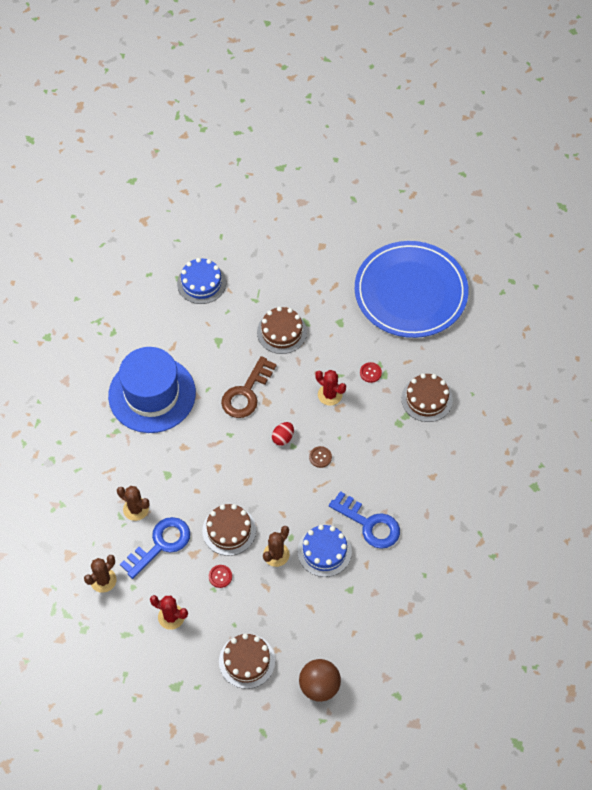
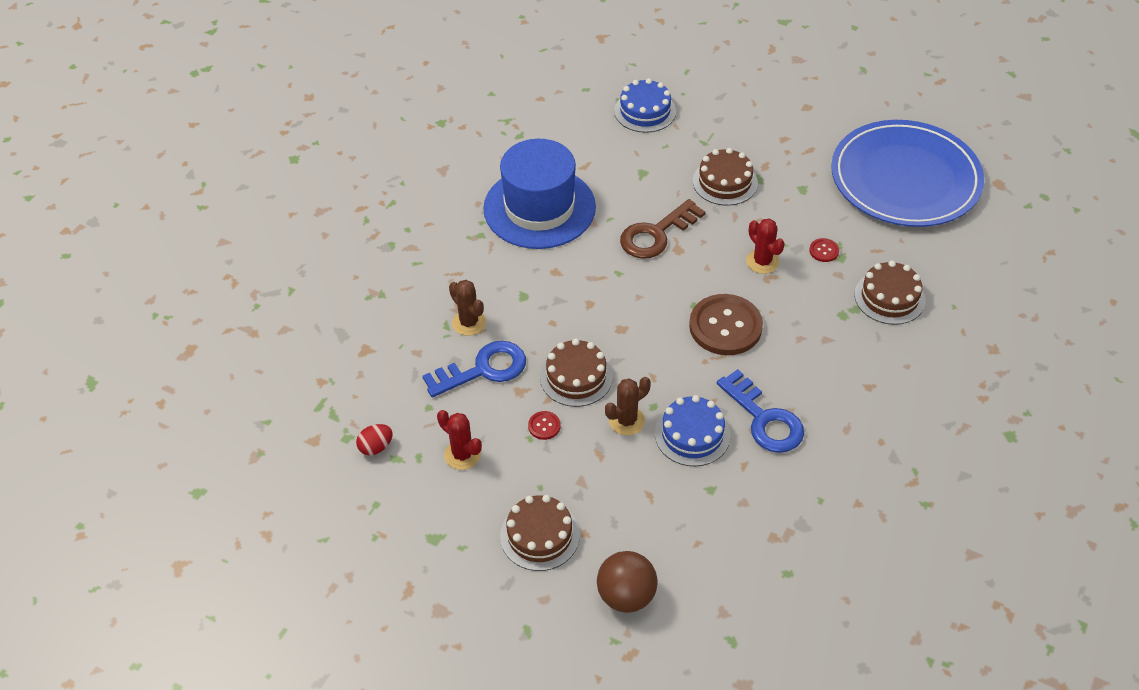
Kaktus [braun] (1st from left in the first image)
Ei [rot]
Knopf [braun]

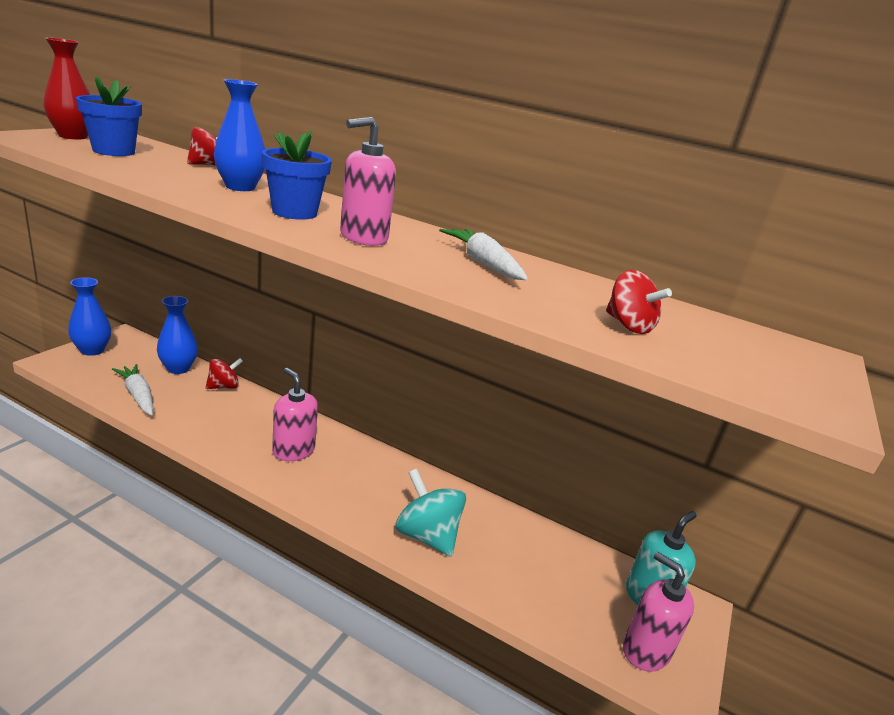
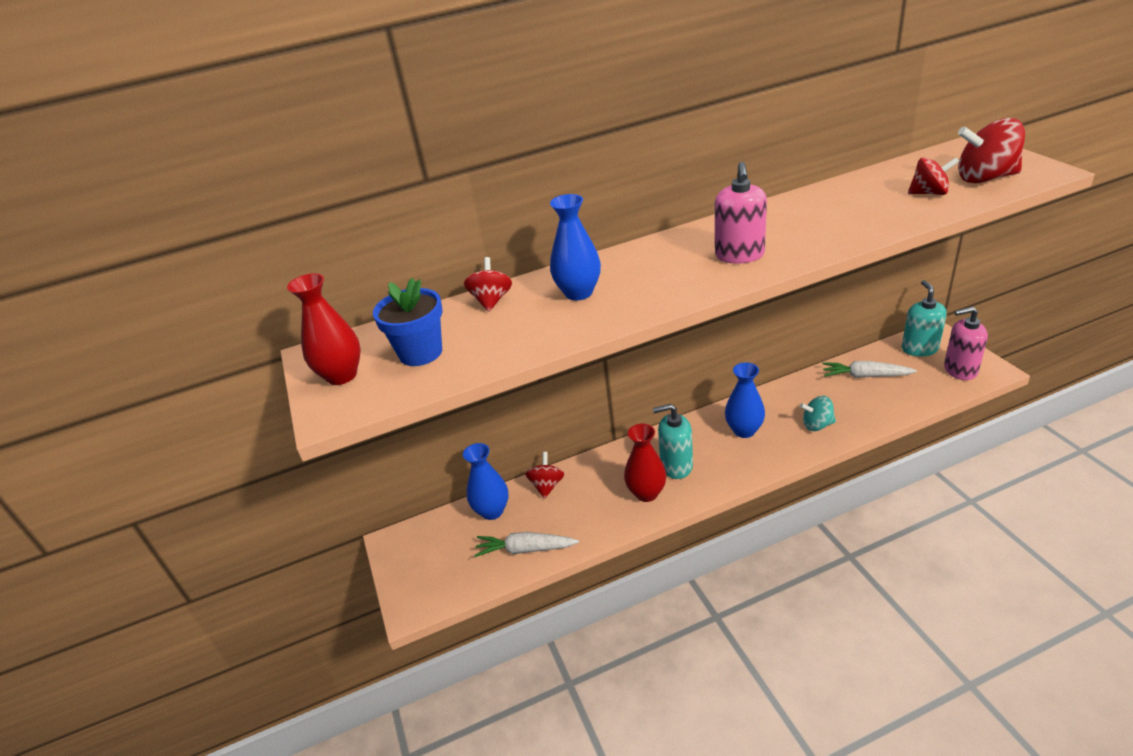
Blumentopf [blau] (2nd from left in the first image)
Vase [rot] (2nd from left)
Kreisel [rot] (4th from left)
Vase [blau] (3rd from left)
Karotte [weiß] (2nd from left)
Seifenspender [türkis] (1st from left)
Kreisel [türkis]

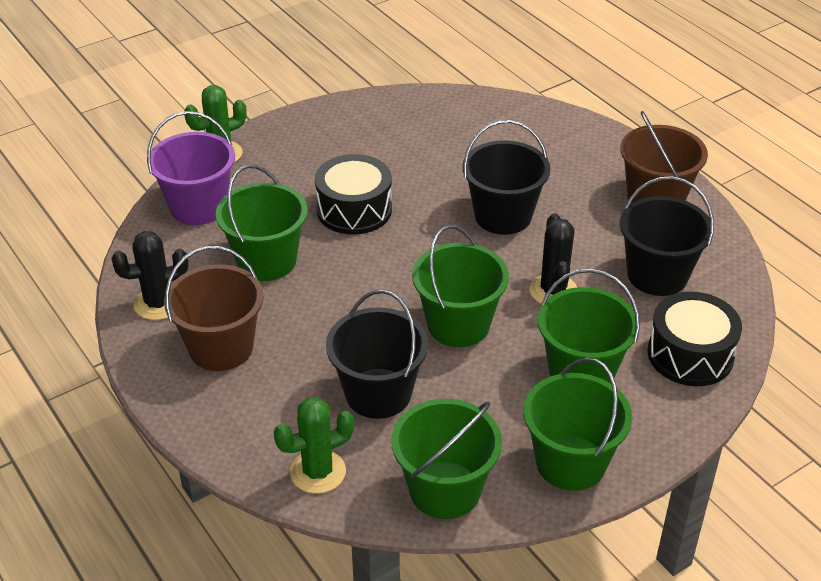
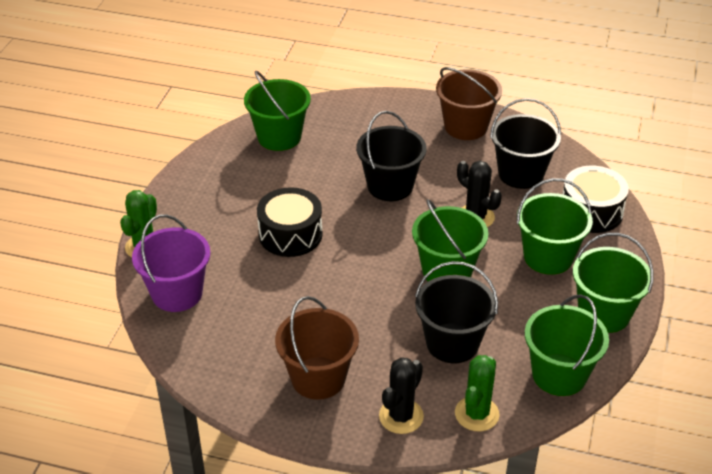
Kaktus [schwarz] (1st from left)
Eimer [grün] (1st from left)

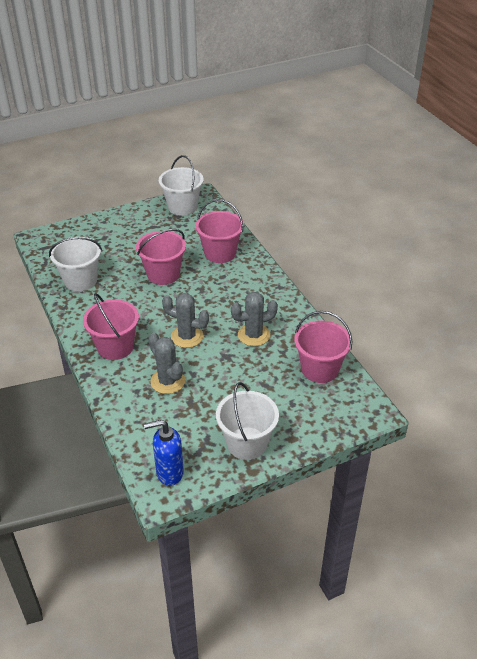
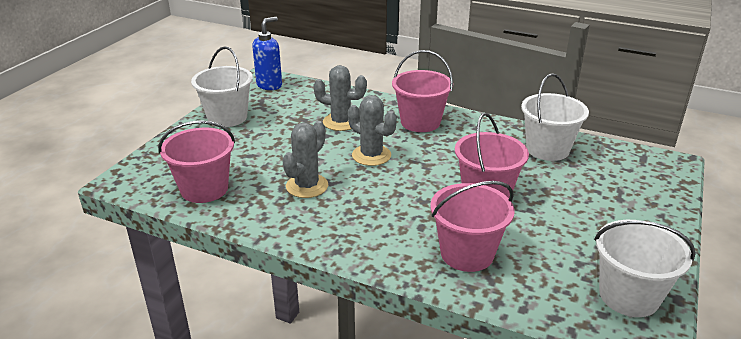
Kaktus [grau] (3rd from left)

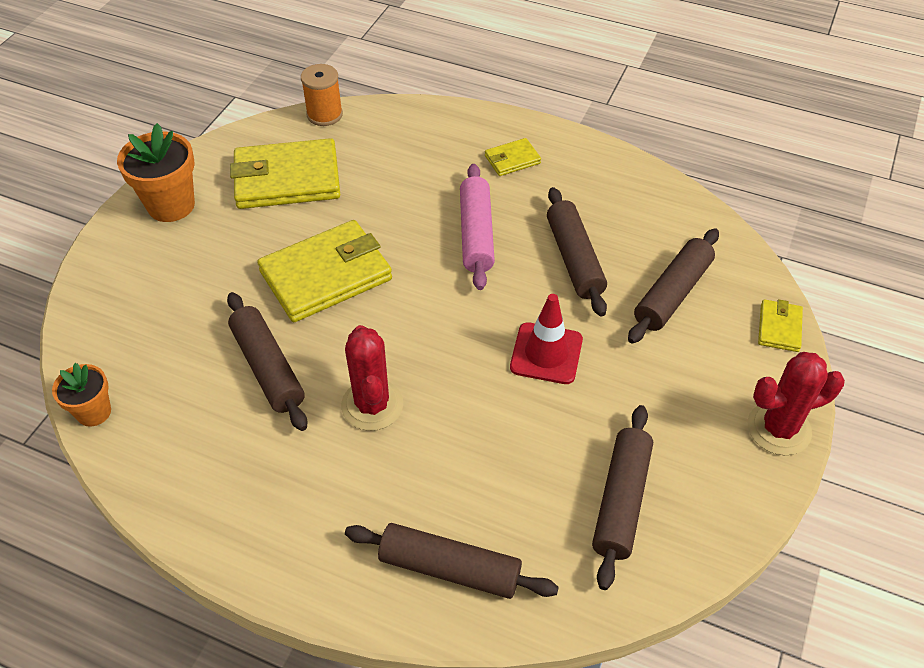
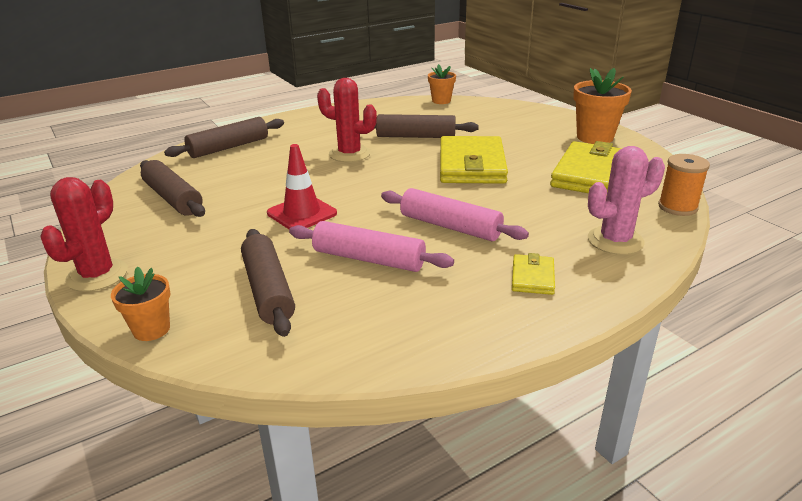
Kaktus [rosa]
Blumentopf [orange] (1st from left)
Nudelholz [rosa] (1st from left)

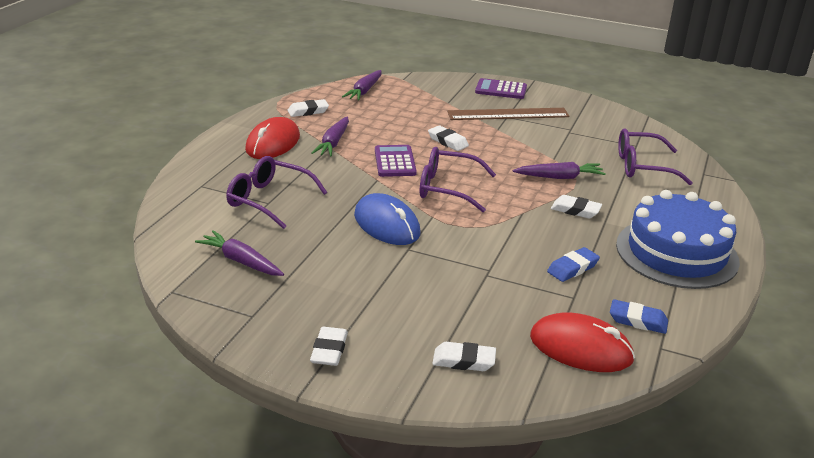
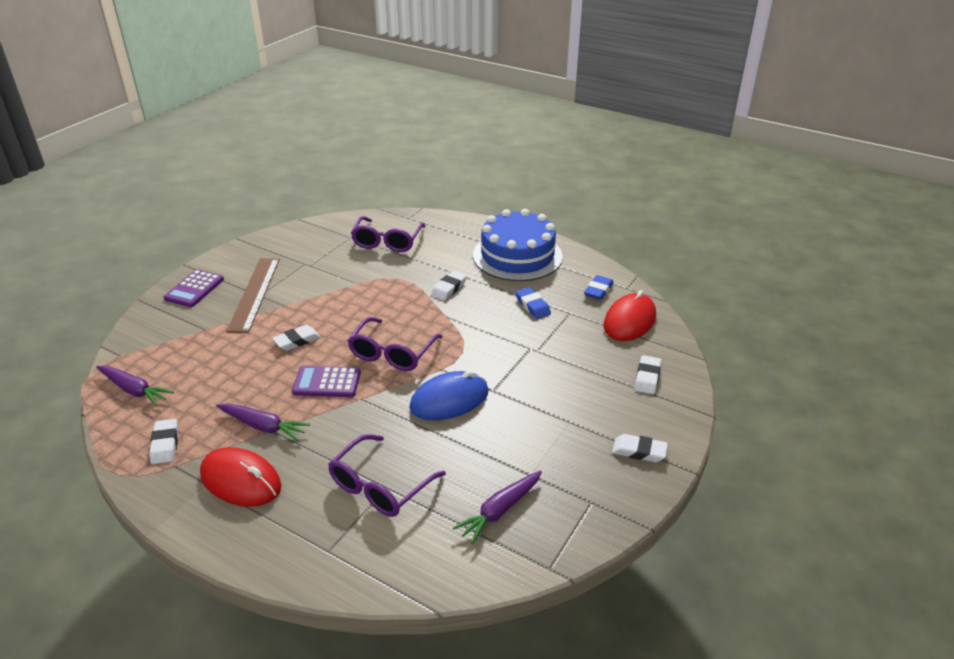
Karotte [lila] (4th from left in the first image)

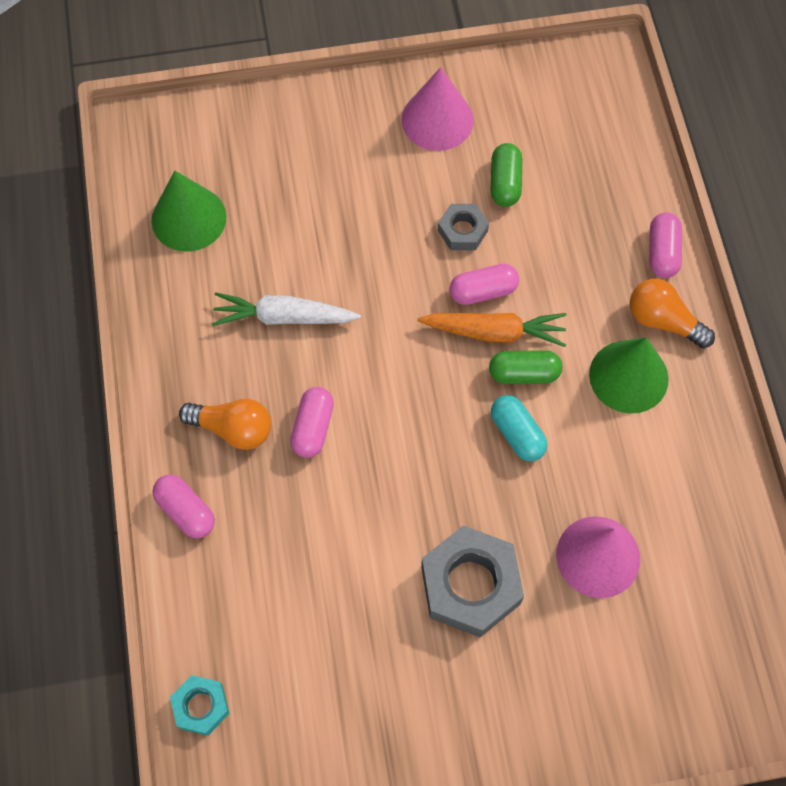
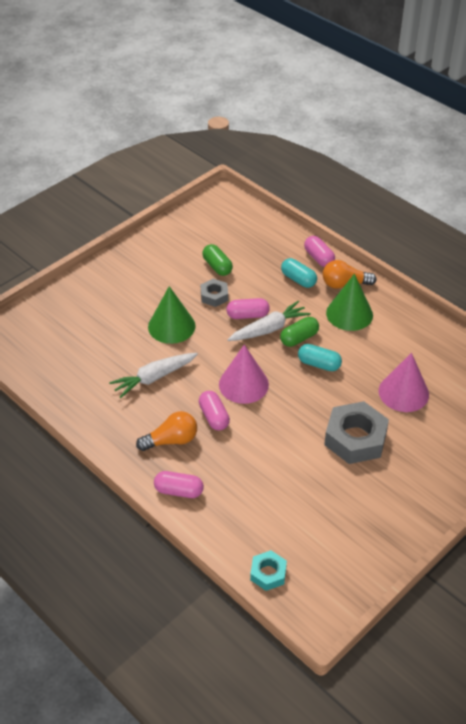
Kapsel [türkis] (1st from left)
Kegel [grün] (1st from left)
Kegel [rosa] (1st from left)
Karotte [weiß] (2nd from left)
Kapsel [rosa] (3rd from left)

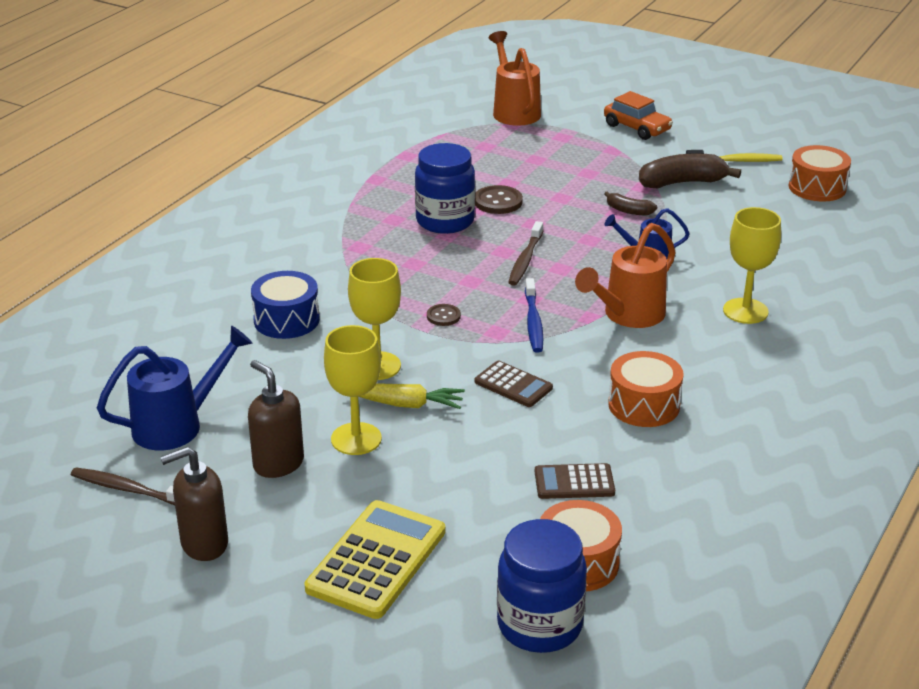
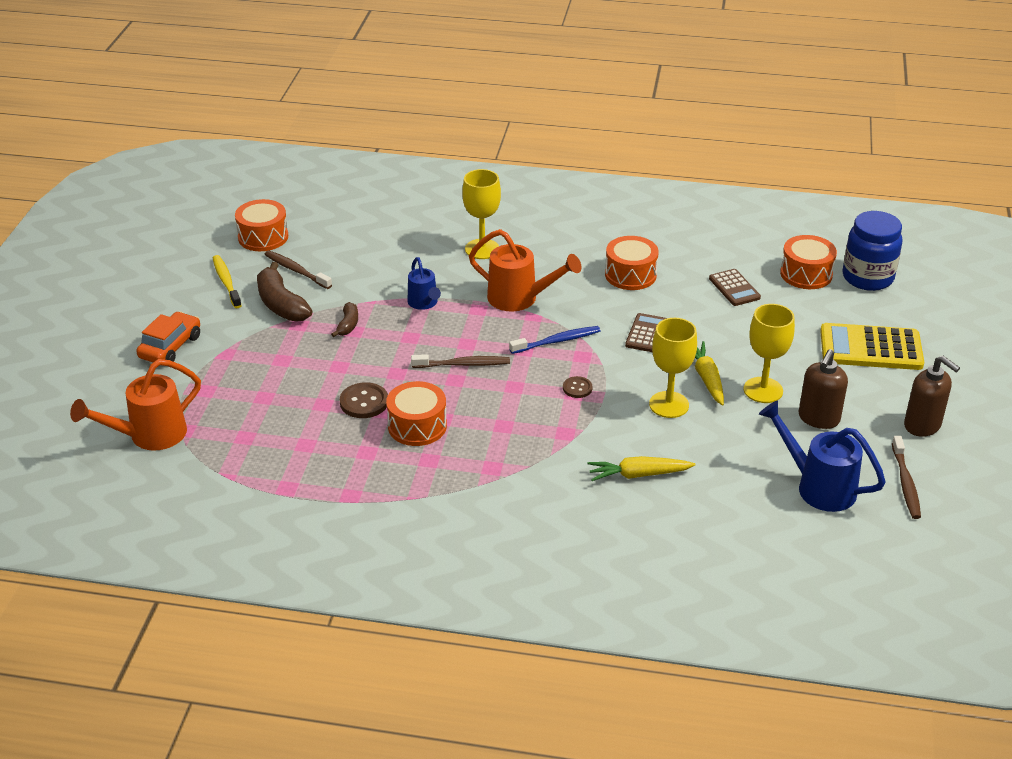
Zahnbürste [braun] (1st from left)
Karotte [gelb] (1st from left)
Trommel [orange] (2nd from left)

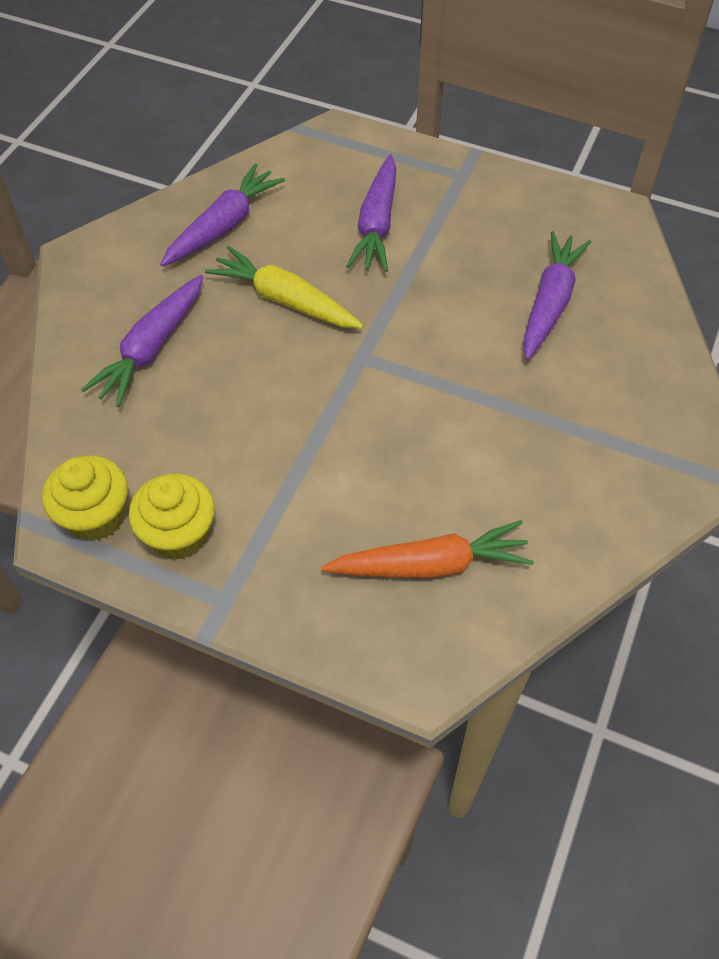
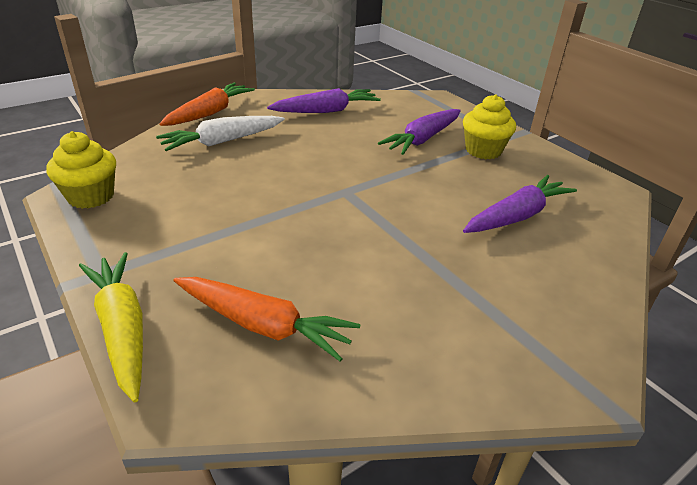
Karotte [orange] (1st from left)
Muffin [gelb] (2nd from left)
Karotte [gelb]
Karotte [weiß]

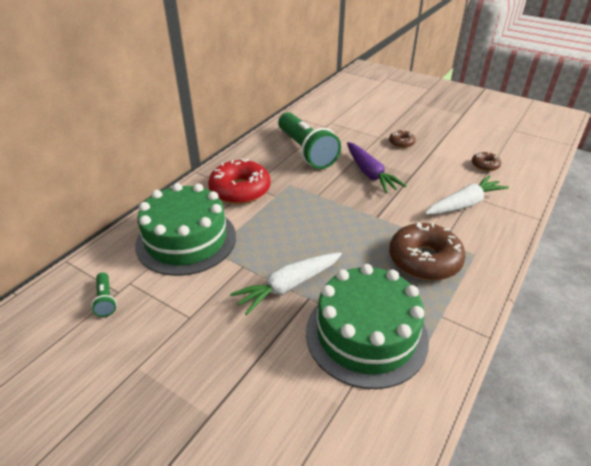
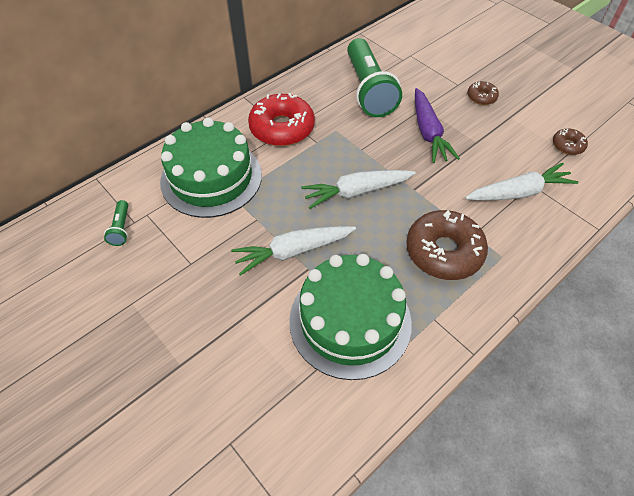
Karotte [weiß] (2nd from left)

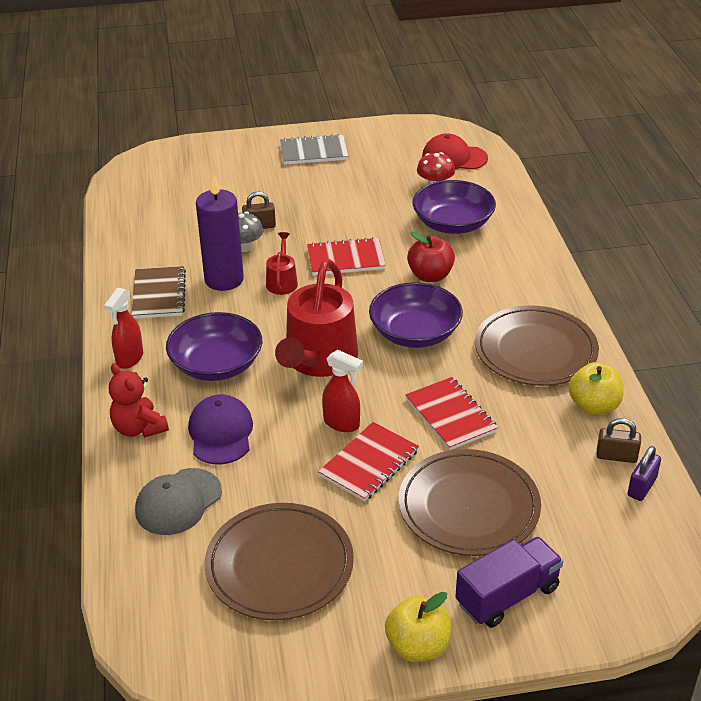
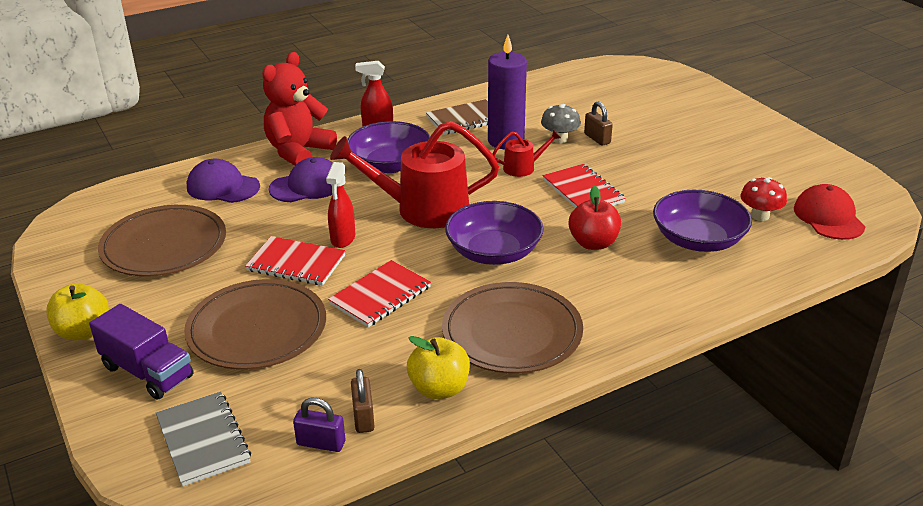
Notizbuch [grau]
Kappe [lila] (1st from left)
Teddybär [rot]

